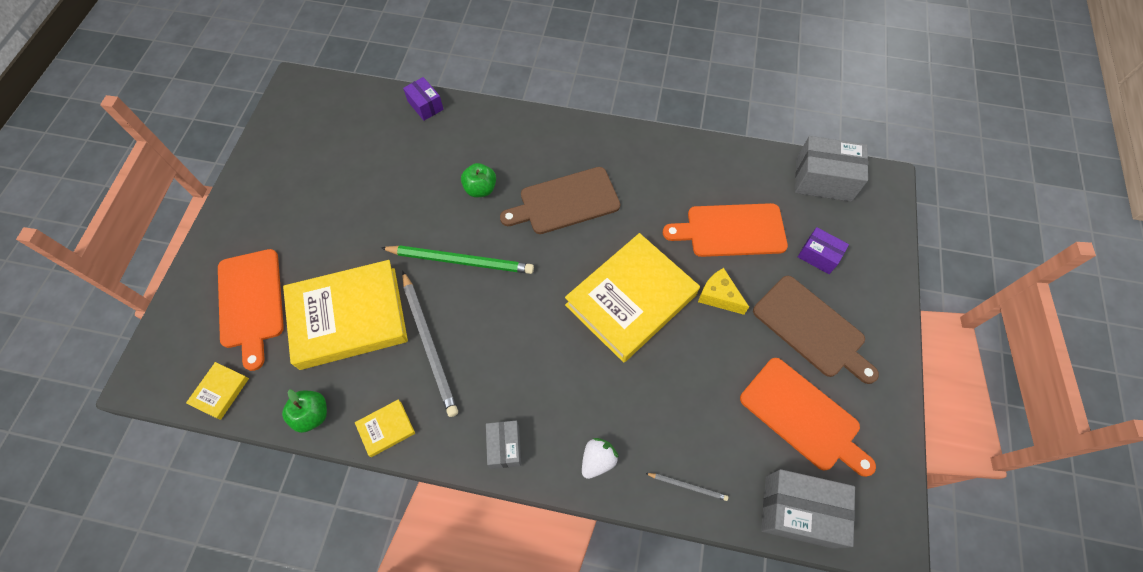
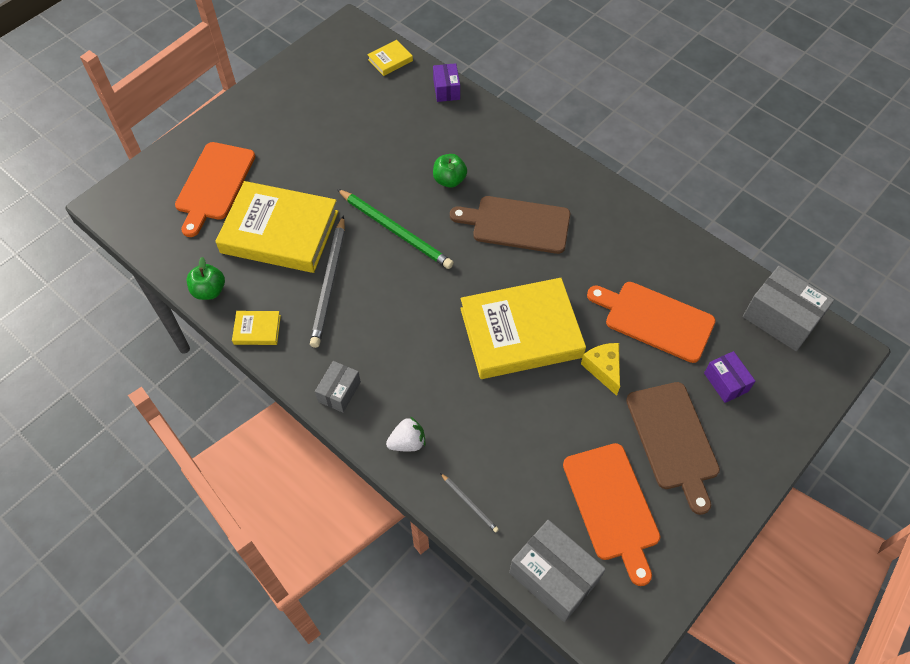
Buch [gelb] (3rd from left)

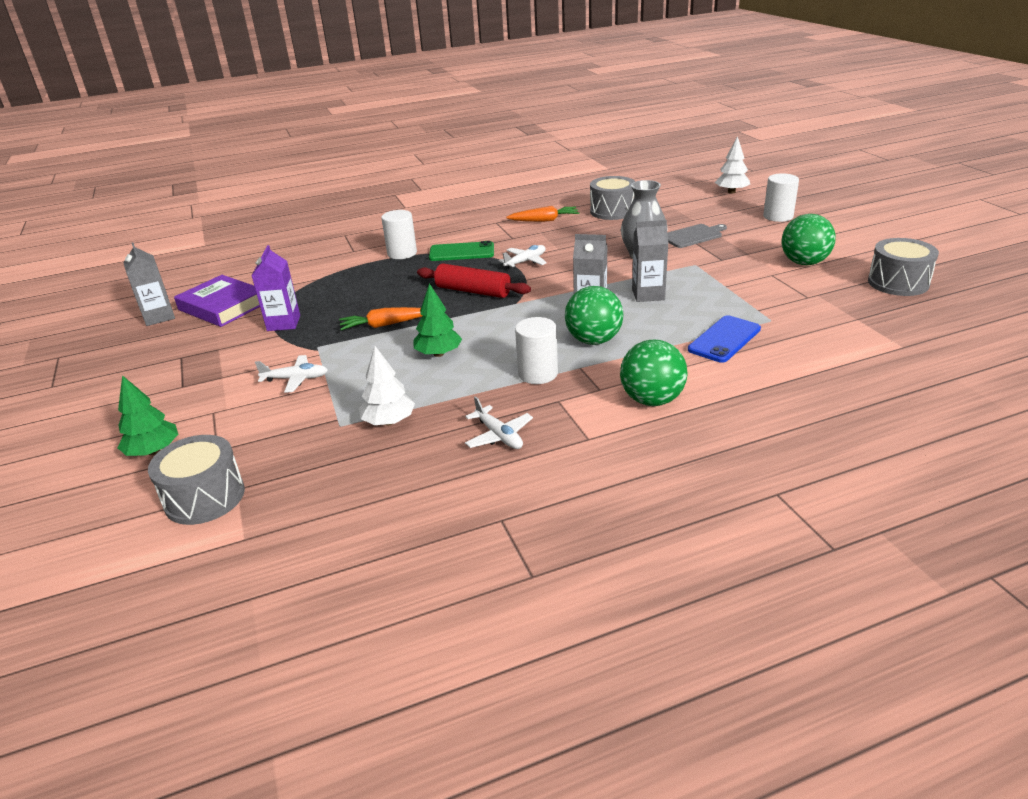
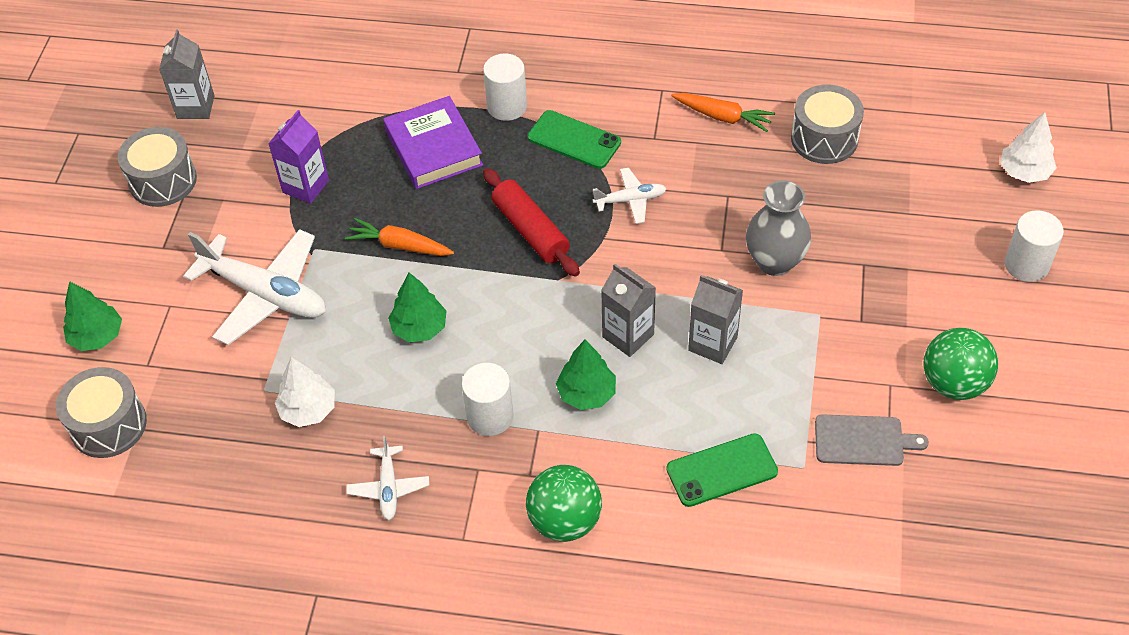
Buch [lila]
Schneidebrett [grau]
Trommel [grau] (2nd from left)
Baum [grün] (3rd from left)
Handy [grün] (2nd from left)
Flugzeug [weiß] (1st from left)

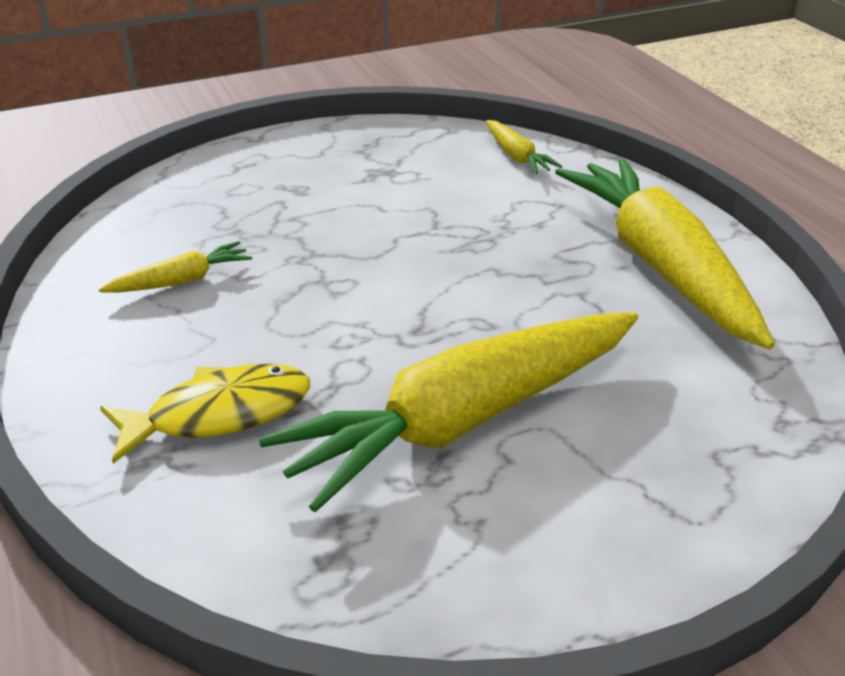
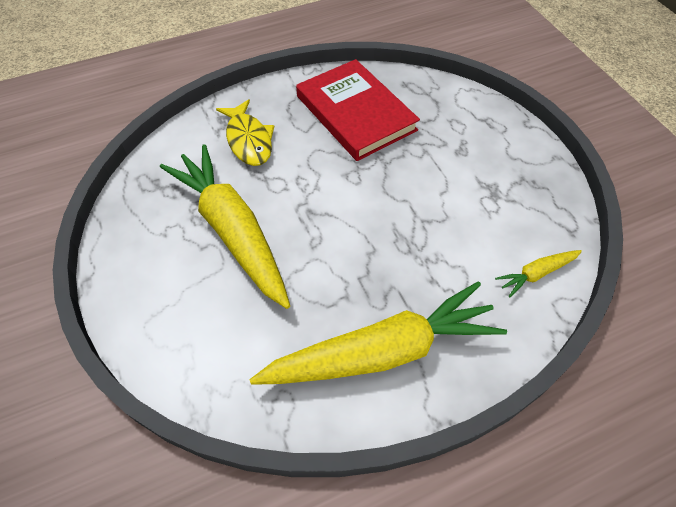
Buch [rot]

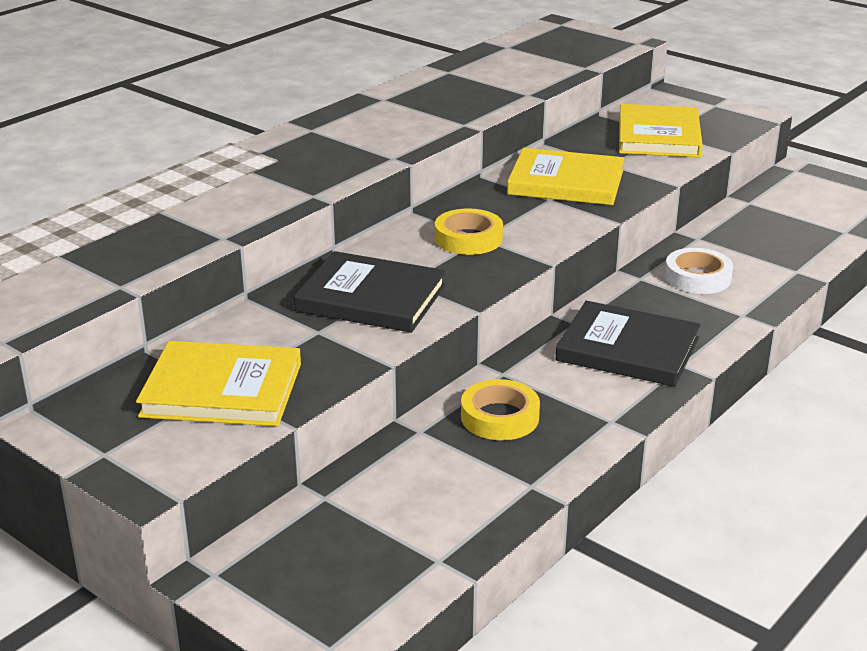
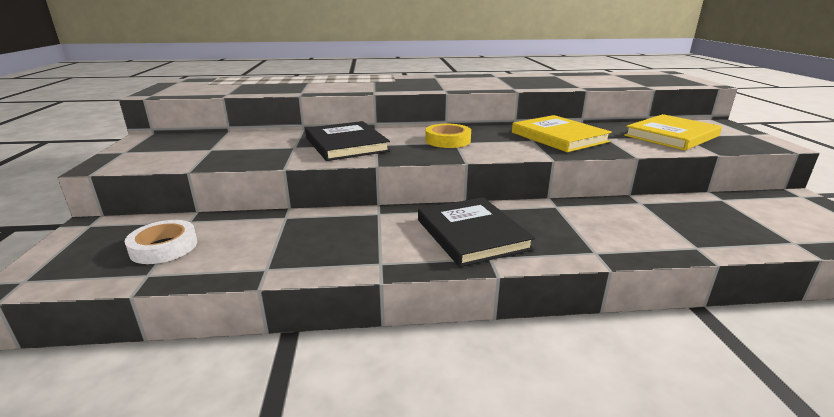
Buch [gelb] (1st from left in the first image)
Klebeband [gelb] (2nd from left in the first image)
Klebeband [weiß]

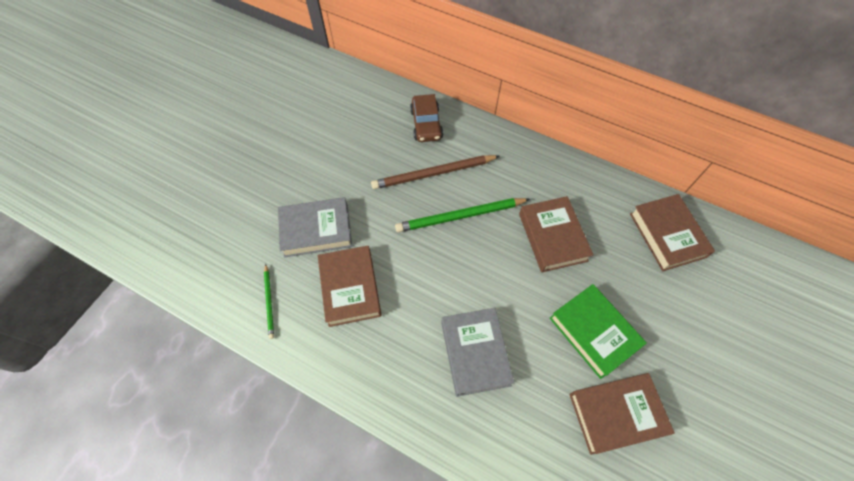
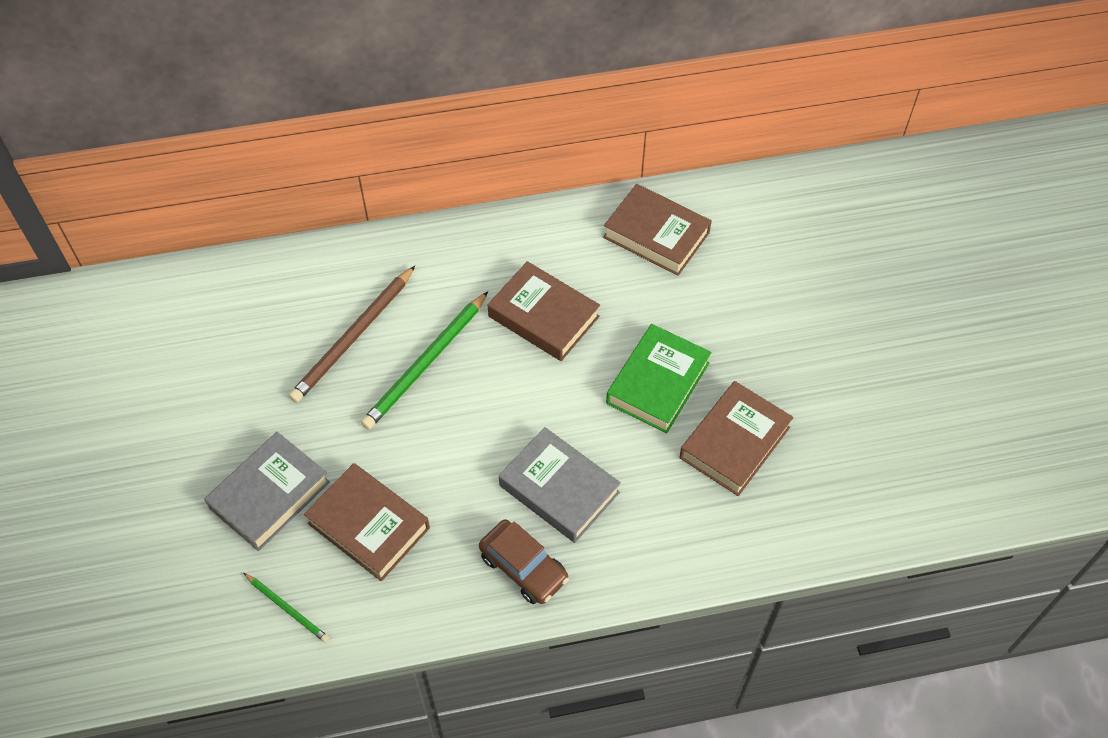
Auto [braun]
Buch [grün]

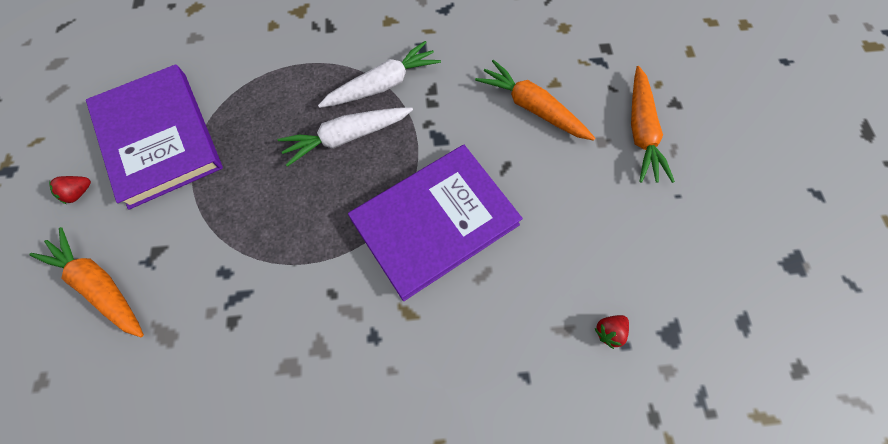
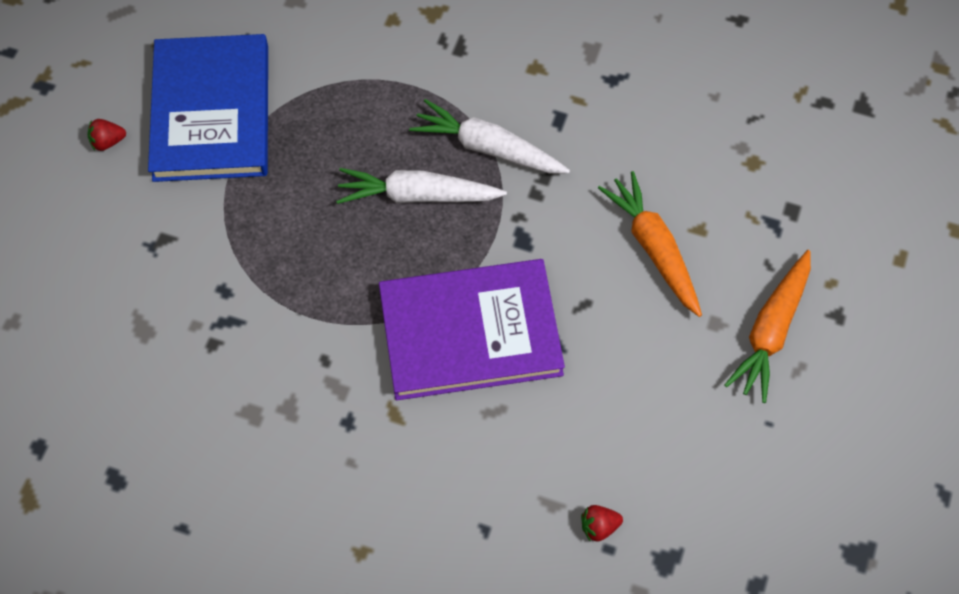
Karotte [orange] (1st from left in the first image)
Buch [blau]
Karotte [weiß] (2nd from left)

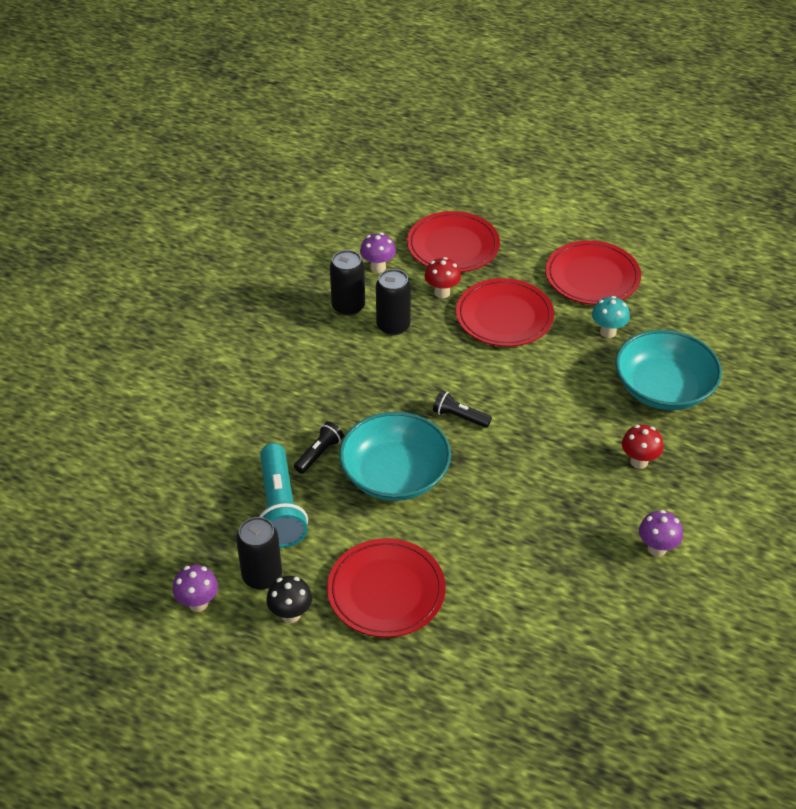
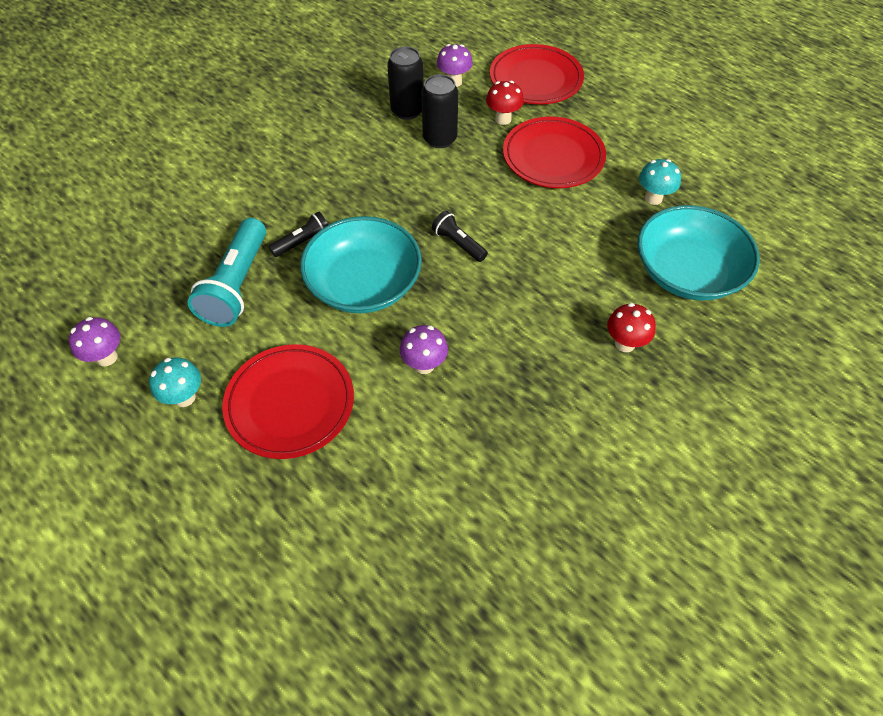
Dose [schwarz] (1st from left in the first image)
Teller [rot] (4th from left in the first image)
Pilz [lila] (2nd from left)
Pilz [türkis] (1st from left)

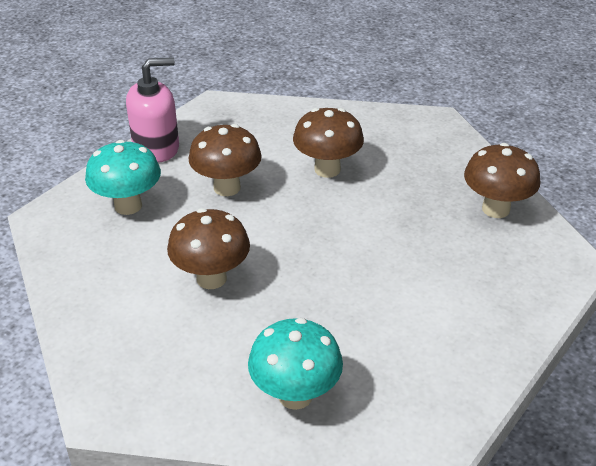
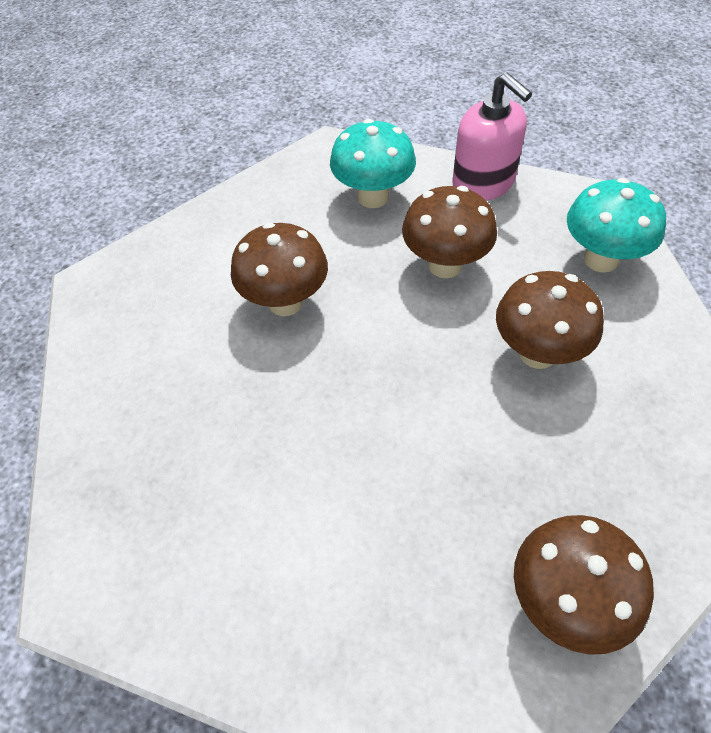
Pilz [türkis] (2nd from left)

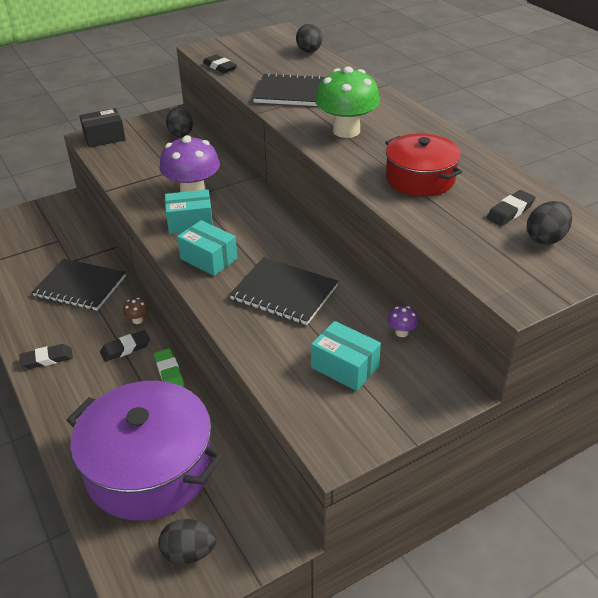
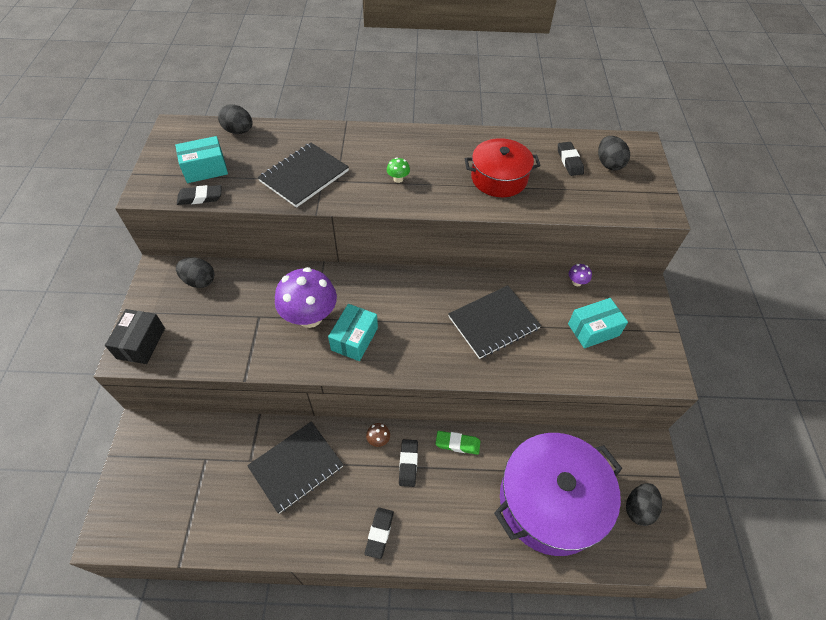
Schachtel [türkis] (1st from left)
Pilz [grün]

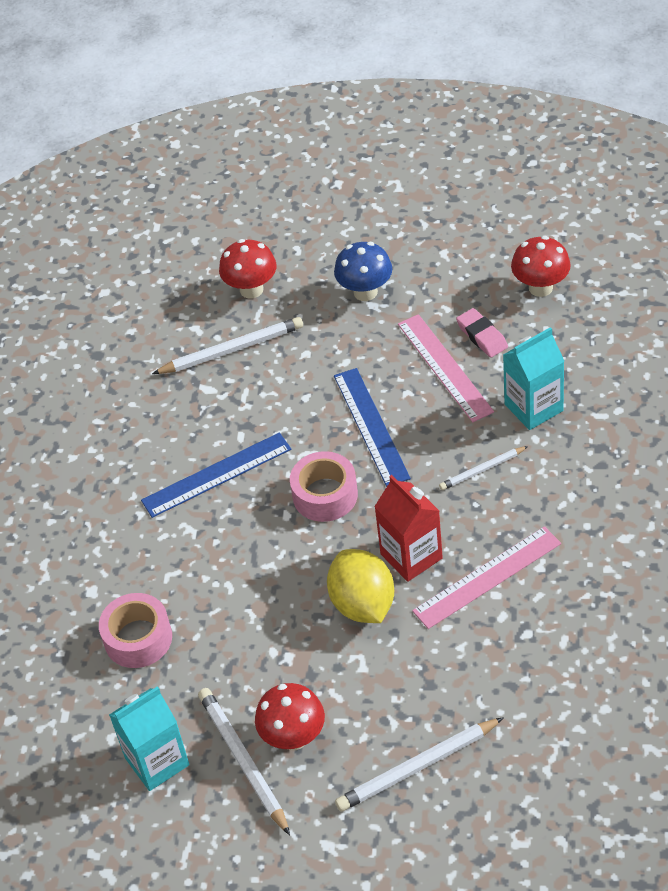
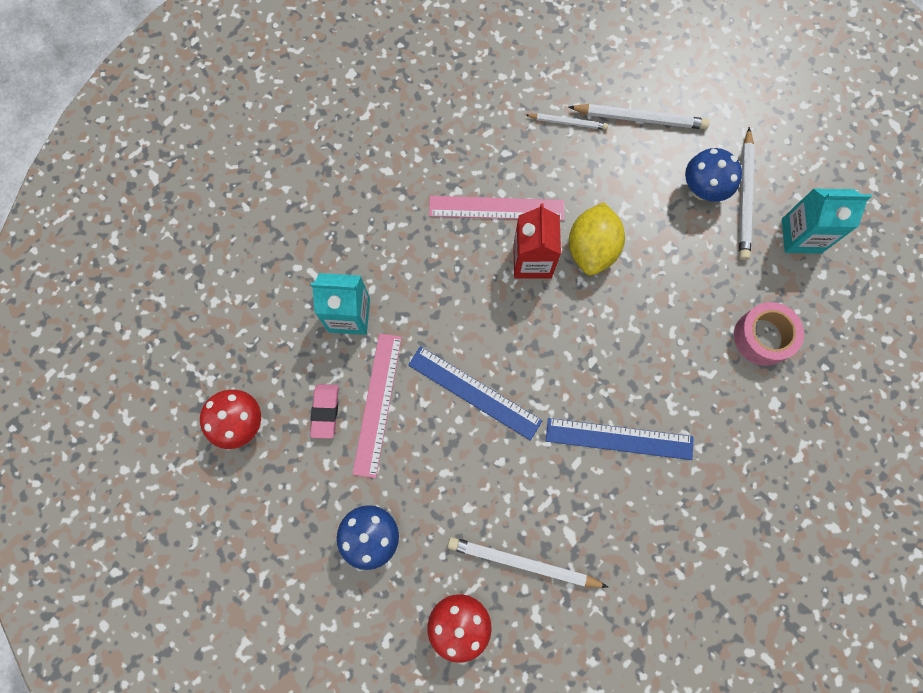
Klebeband [rosa] (2nd from left in the first image)
Bleistift [weiß] (2nd from left)
Pilz [blau] (2nd from left)
Lineal [blau] (1st from left)

